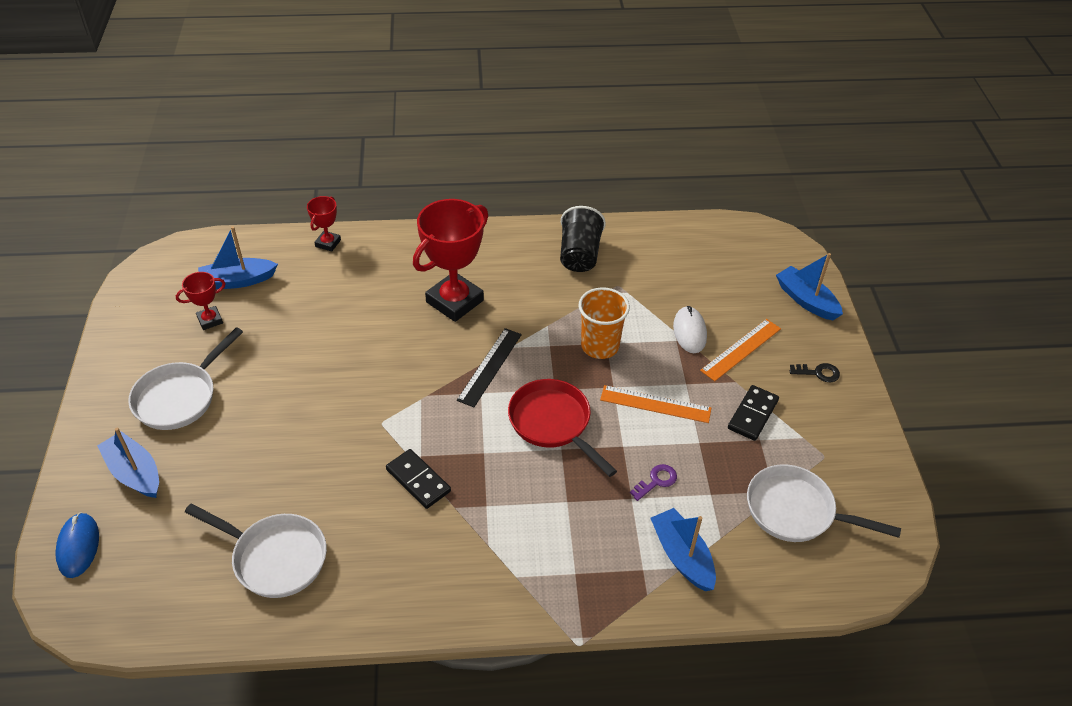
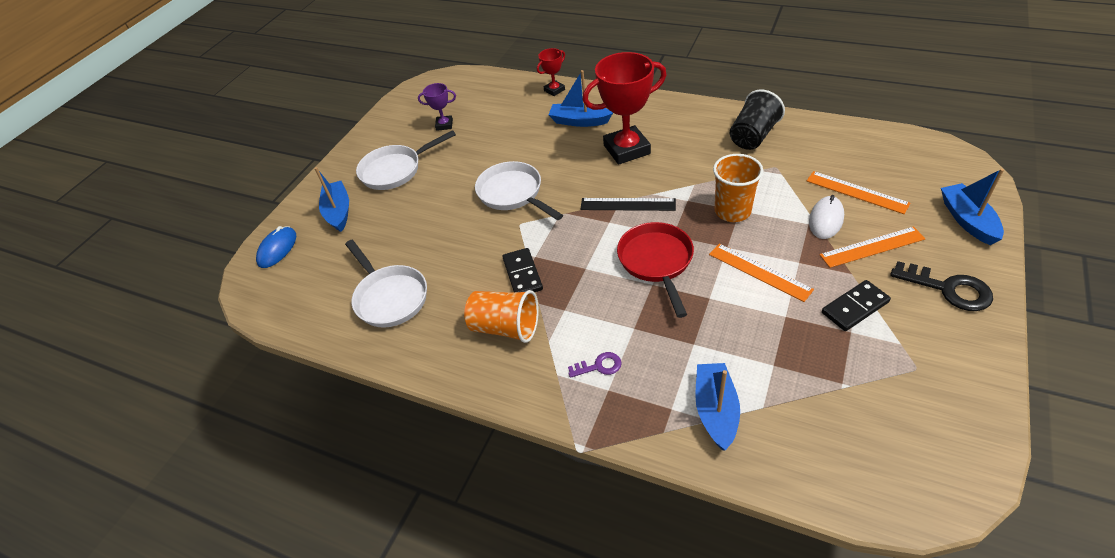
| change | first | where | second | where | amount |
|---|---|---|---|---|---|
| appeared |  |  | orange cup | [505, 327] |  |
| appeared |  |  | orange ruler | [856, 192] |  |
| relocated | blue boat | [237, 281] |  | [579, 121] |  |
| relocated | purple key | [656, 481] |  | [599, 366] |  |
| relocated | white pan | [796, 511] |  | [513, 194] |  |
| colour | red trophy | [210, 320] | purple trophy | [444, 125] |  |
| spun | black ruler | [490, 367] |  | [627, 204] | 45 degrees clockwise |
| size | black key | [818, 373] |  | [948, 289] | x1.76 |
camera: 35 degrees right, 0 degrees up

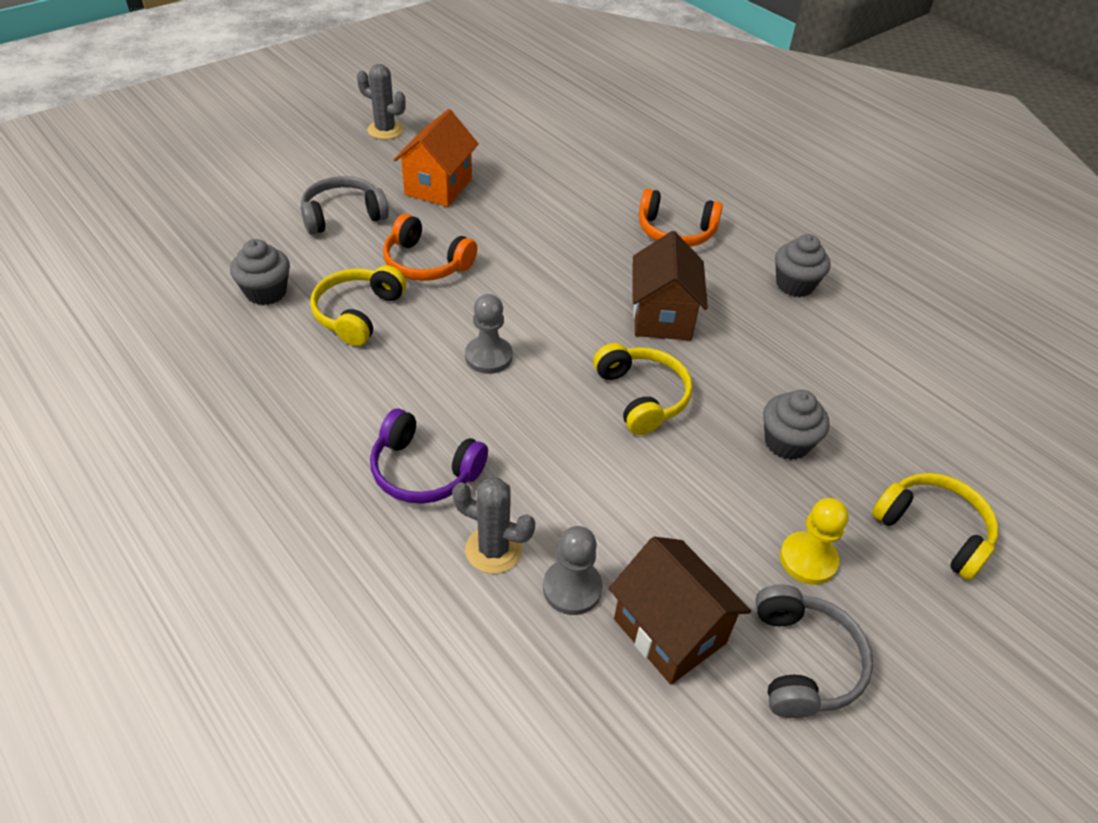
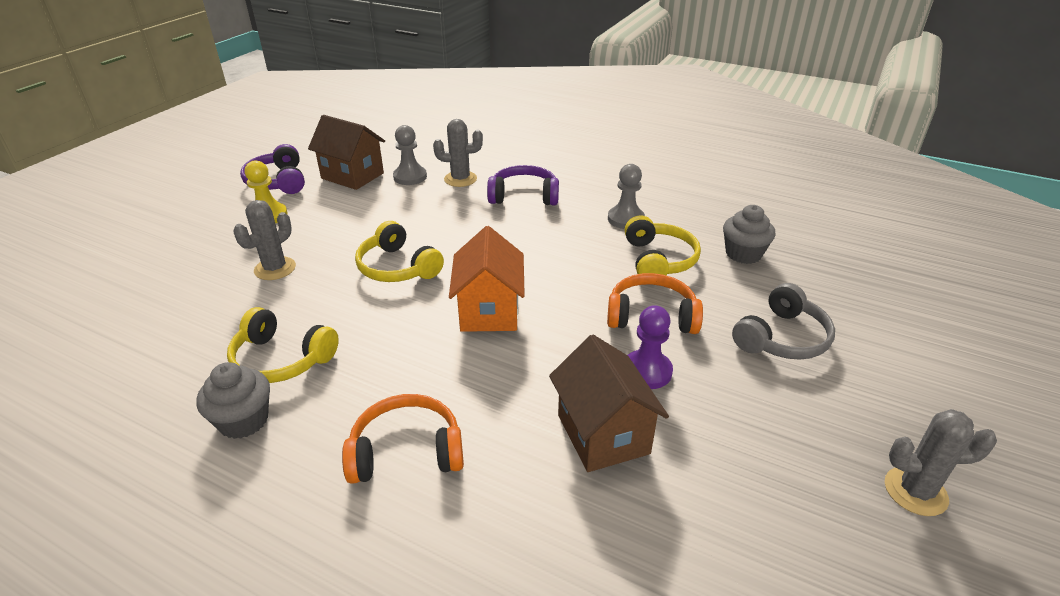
| change | first | where | second | where | amount |
|---|---|---|---|---|---|
| appeared |  |  | purple pawn | [647, 371] |  |
| relocated | orange house | [438, 186] |  | [489, 311] |  |
| relocated | grey pawn | [488, 356] |  | [625, 219] |  |
| relocated | brown house | [662, 317] |  | [603, 434] |  |
| relocated | yellow headphones | [933, 530] |  | [281, 359] |  |
| exchanged | grey cupcake | [786, 442] | grey cactus | [275, 269] |  |
| colour | grey headphones | [803, 661] | purple headphones | [278, 182] |  |
camera: 160 degrees right, 10 degrees down

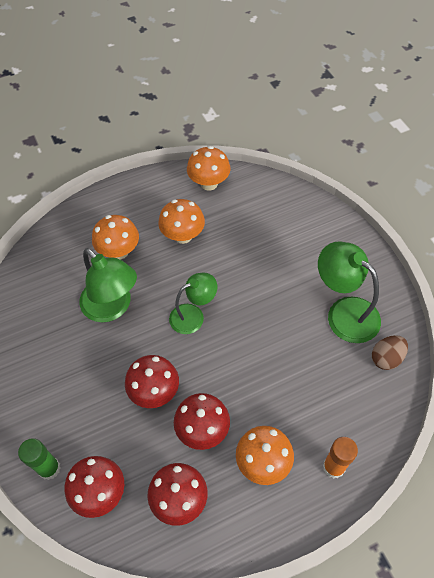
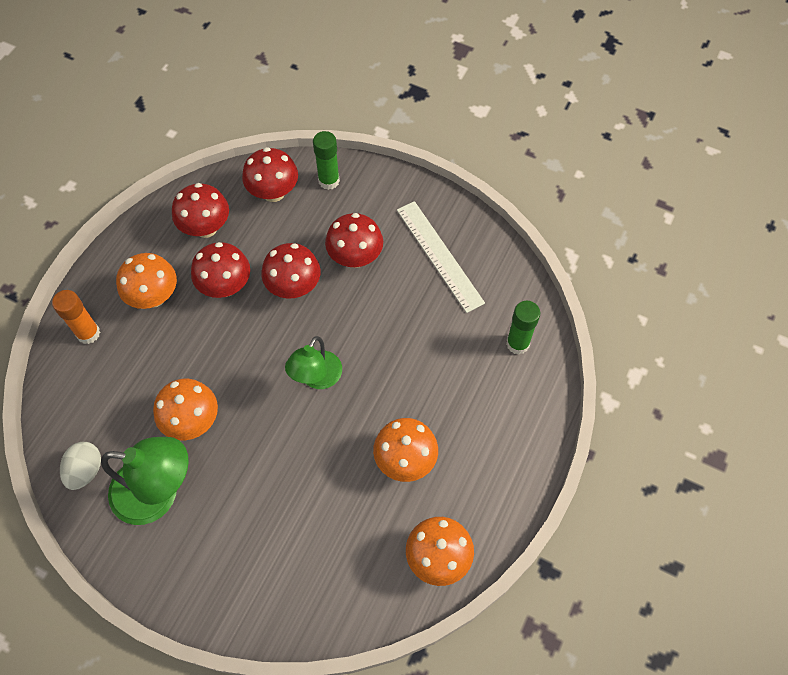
| change | first | where | second | where | amount |
|---|---|---|---|---|---|
| missing | green lamp | [112, 307] |  |  |  |
| appeared |  |  | red mushroom | [355, 257] |  |
| appeared |  |  | white ruler | [439, 255] |  |
| appeared |  |  | green glue stick | [517, 343] |  |
| relocated | orange mushroom | [119, 251] |  | [192, 421] |  |
| colour | brown egg | [386, 358] | white egg | [85, 470] |  |
camera: 140 degrees right, 5 degrees up

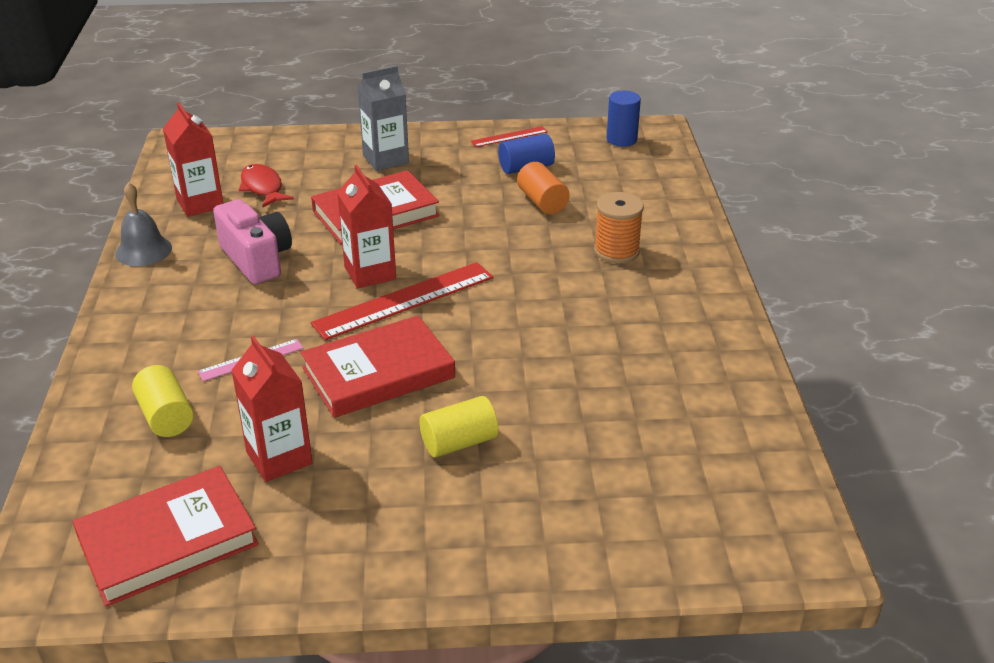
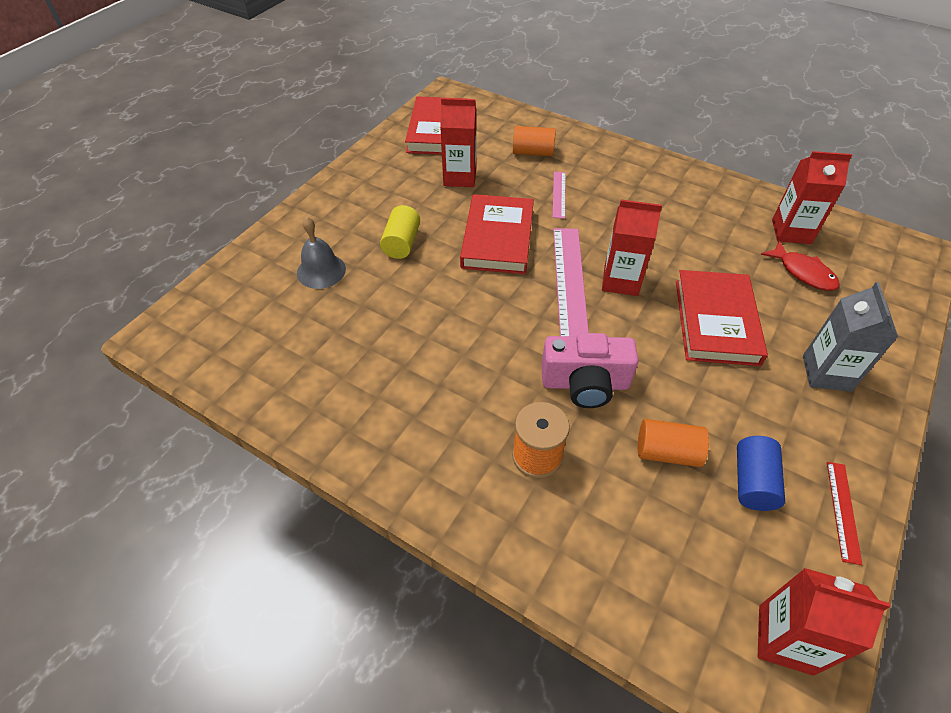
| change | first | where | second | where | amount |
|---|---|---|---|---|---|
| relocated | grey bell | [143, 250] |  | [321, 271] |  |
| relocated | pink camera | [257, 259] |  | [585, 384] |  |
| exchanged | blue cylinder | [621, 139] | red carton | [785, 639] |  |
| colour | yellow cylinder | [166, 416] | orange cylinder | [532, 152] |  |
| colour | red ruler | [404, 300] | pink ruler | [569, 283] |  |
| spun | red fish | [262, 188] |  | [803, 272] | 45 degrees clockwise |
camera: 125 degrees right, 15 degrees up

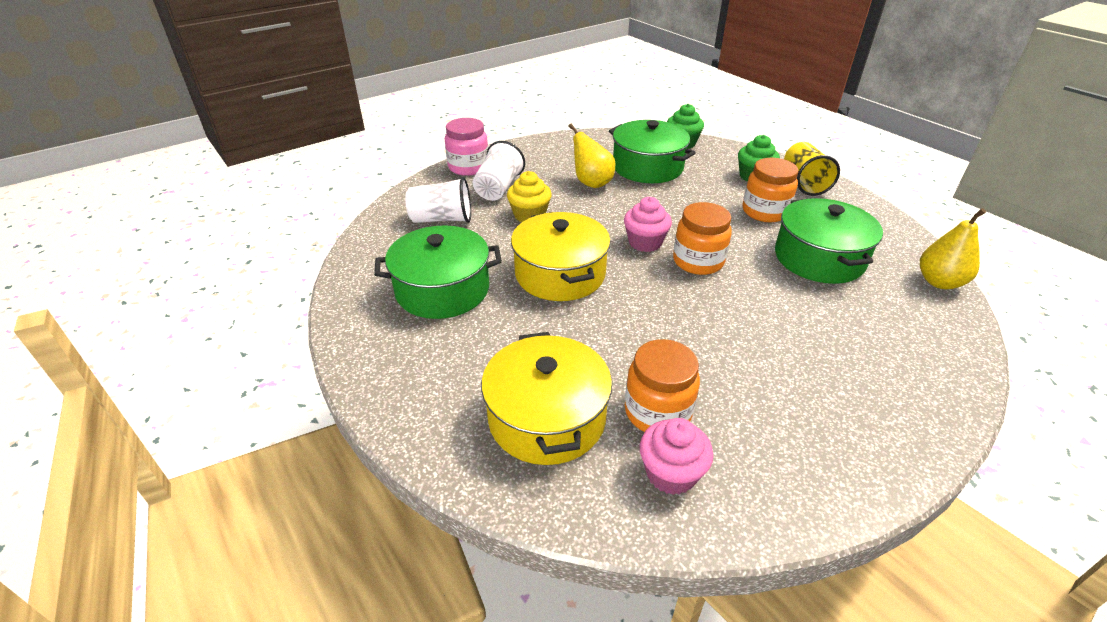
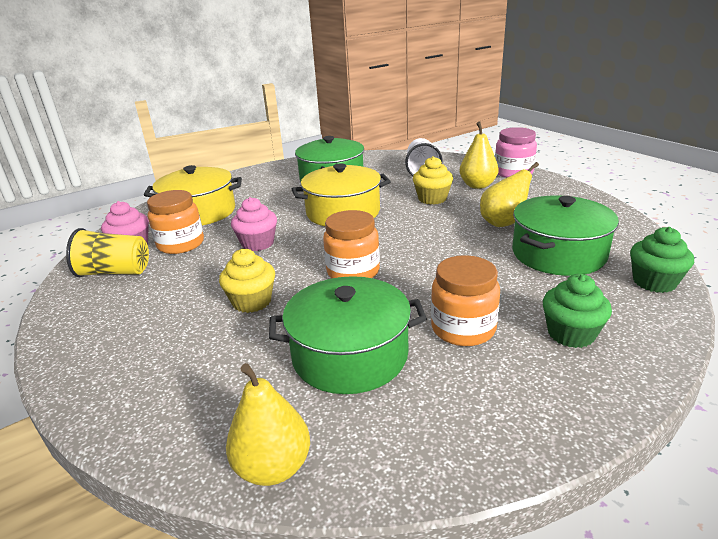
| change | first | where | second | where | amount |
|---|---|---|---|---|---|
| appeared |  |  | yellow cupcake | [252, 302] |  |
| relocated | pink cupcake | [645, 242] |  | [257, 243] |  |
| relocated | yellow cup | [804, 182] |  | [115, 272] |  |
| exchanged | white cup | [498, 188] | yellow pear | [477, 185] |  |
camera: 95 degrees right, 10 degrees down

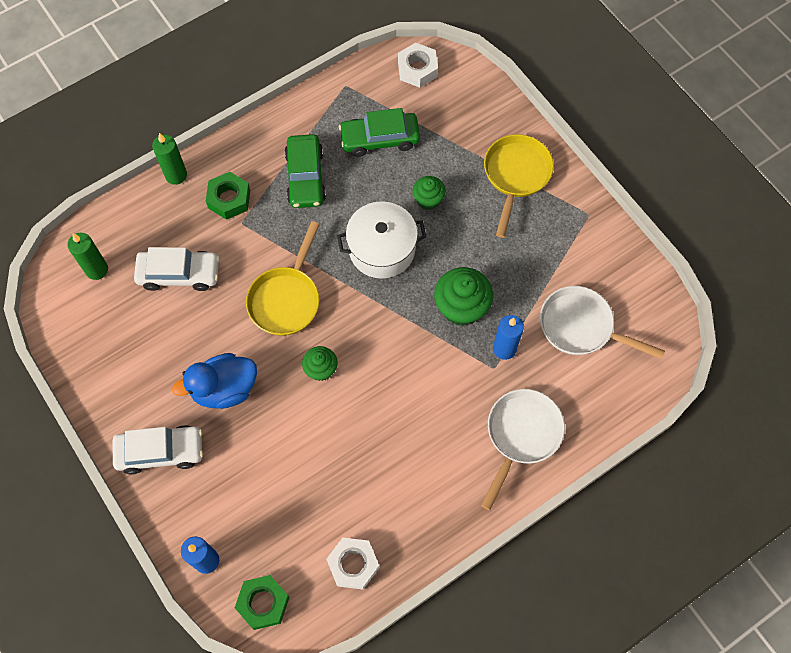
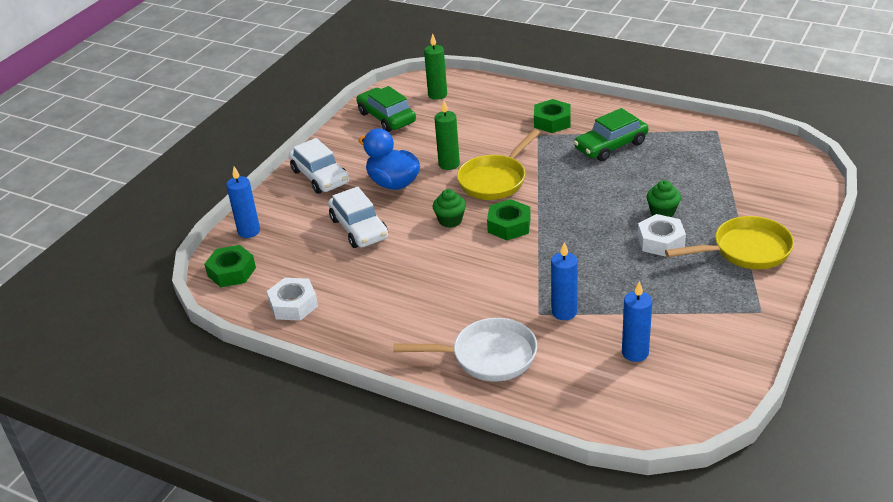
| change | first | where | second | where | amount |
|---|---|---|---|---|---|
| missing | white pot | [382, 249] |  |  |  |
| missing | green cupcake | [461, 307] |  |  |  |
| appeared |  |  | green nut | [509, 225] |  |
| relocated | white car | [179, 274] |  | [359, 228] |  |
| relocated | green candle | [176, 175] |  | [449, 164] |  |
| relocated | green car | [380, 139] |  | [386, 117] |  |
| relocated | white nut | [417, 69] |  | [660, 241] |  |
| exchanged | white pan | [581, 327] | blue candle | [635, 353] |  |
| spun | yellow pan | [286, 299] |  | [495, 180] | 45 degrees counterclockwise |
camera: 65 degrees right, 30 degrees down

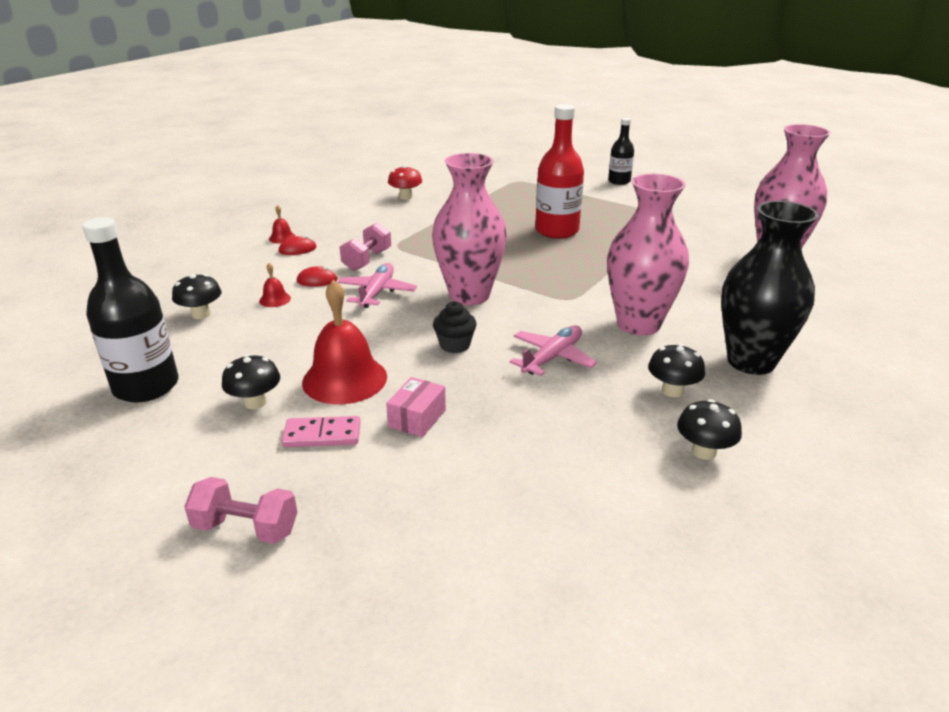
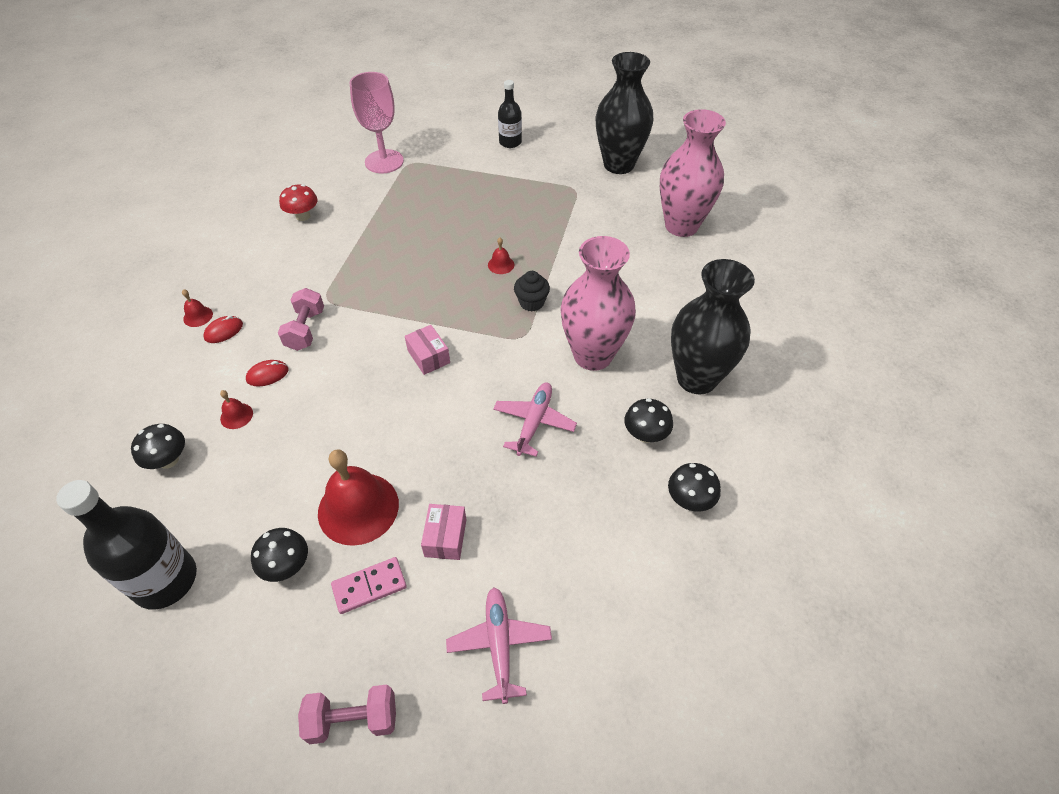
| change | first | where | second | where | amount |
|---|---|---|---|---|---|
| missing | red bottle | [556, 231] |  |  |  |
| appeared |  |  | pink goblet | [384, 161] |  |
| appeared |  |  | red bell | [501, 265] |  |
| appeared |  |  | black vase | [619, 165] |  |
| relocated | pink plane | [377, 292] |  | [499, 645] |  |
| relocated | black cupcake | [455, 345] |  | [531, 302] |  |
| exchanged | pink vase | [469, 295] | pink box | [428, 357] |  |
camera: 20 degrees left, 20 degrees up

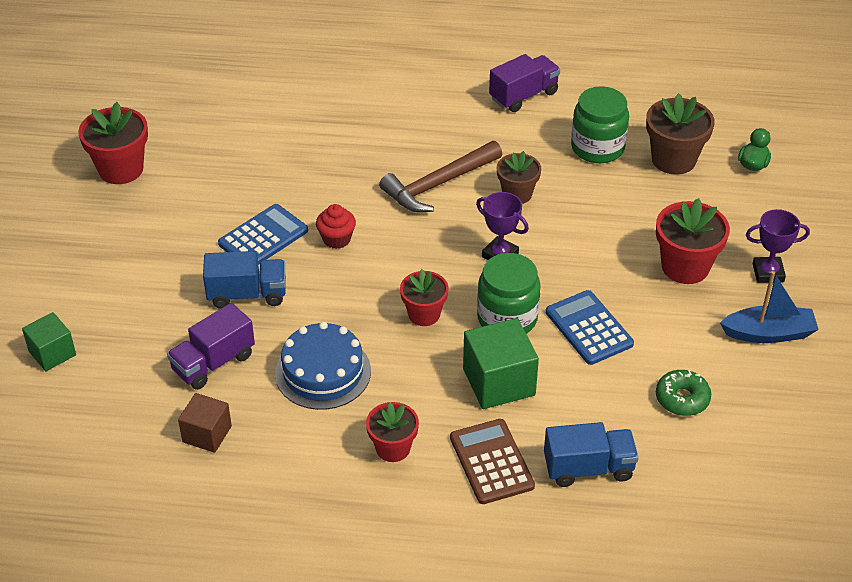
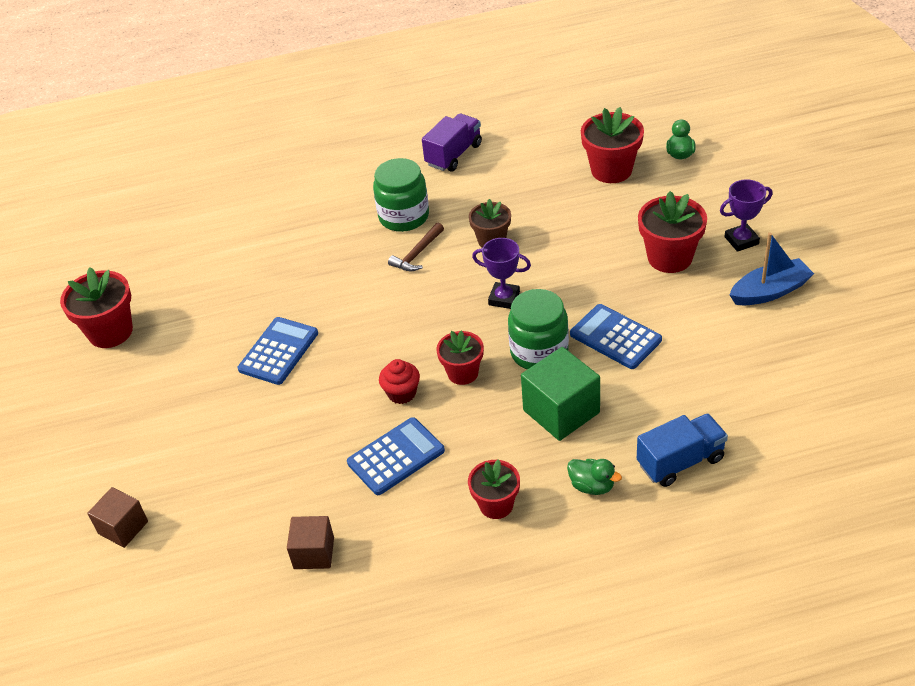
| change | first | where | second | where | amount |
|---|---|---|---|---|---|
| missing | purple truck | [213, 363] |  |  |  |
| missing | blue truck | [247, 294] |  |  |  |
| missing | green donut | [682, 399] |  |  |  |
| relocated | red cupcake | [336, 239] |  | [402, 393] |  |
| relocated | green jar | [597, 147] |  | [404, 216] |  |
| exchanged | blue cake | [323, 372] | blue calculator | [396, 457] |  |
| exchanged | brown calculator | [491, 462] | green duck | [592, 486] |  |
| colour | green cube | [52, 353] | brown cube | [123, 527] |  |
| colour | brown flower pot | [673, 160] | red flower pot | [611, 170] |  |
| size | brown hammer | [439, 184] |  | [417, 254] | x0.58 |
camera: 15 degrees left, 0 degrees up

